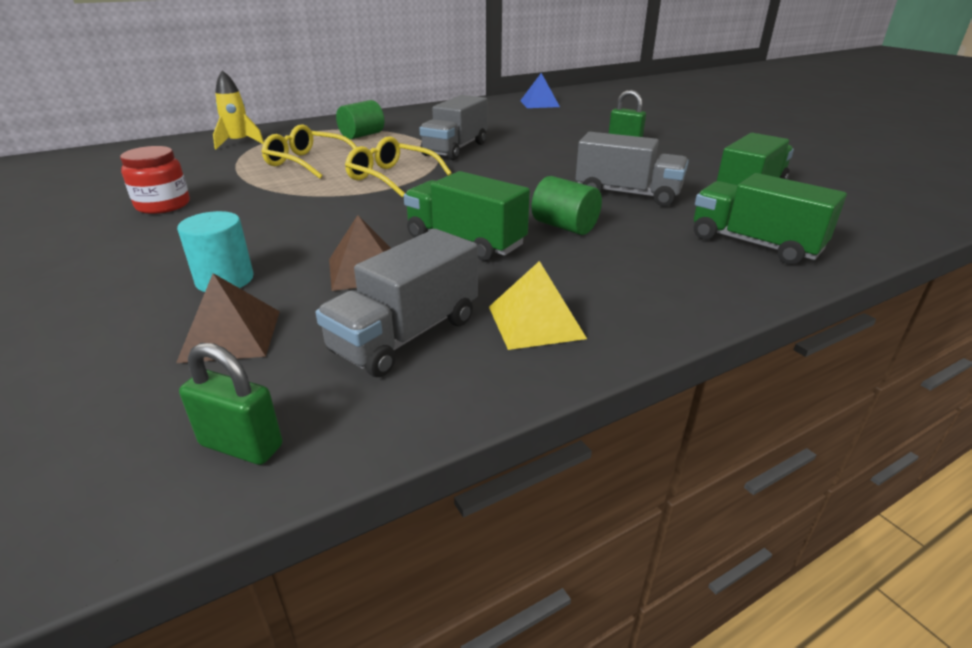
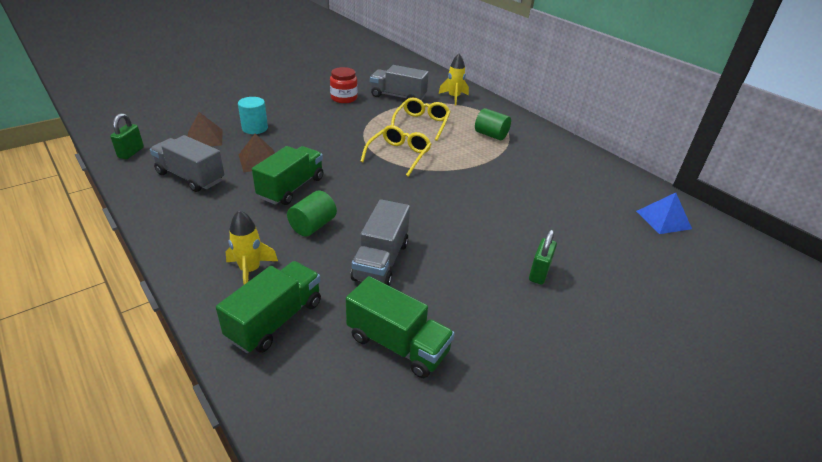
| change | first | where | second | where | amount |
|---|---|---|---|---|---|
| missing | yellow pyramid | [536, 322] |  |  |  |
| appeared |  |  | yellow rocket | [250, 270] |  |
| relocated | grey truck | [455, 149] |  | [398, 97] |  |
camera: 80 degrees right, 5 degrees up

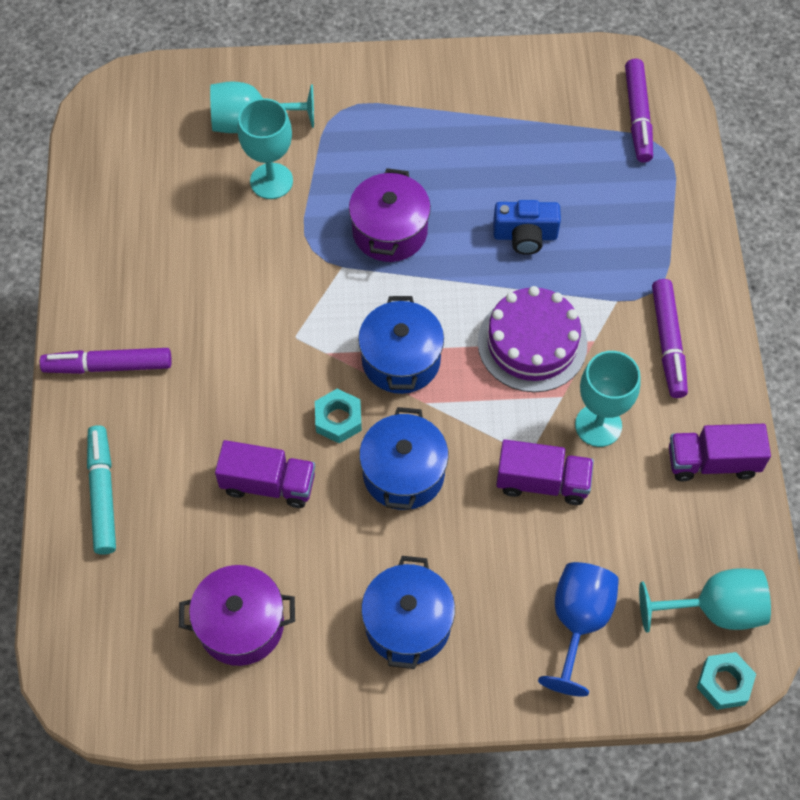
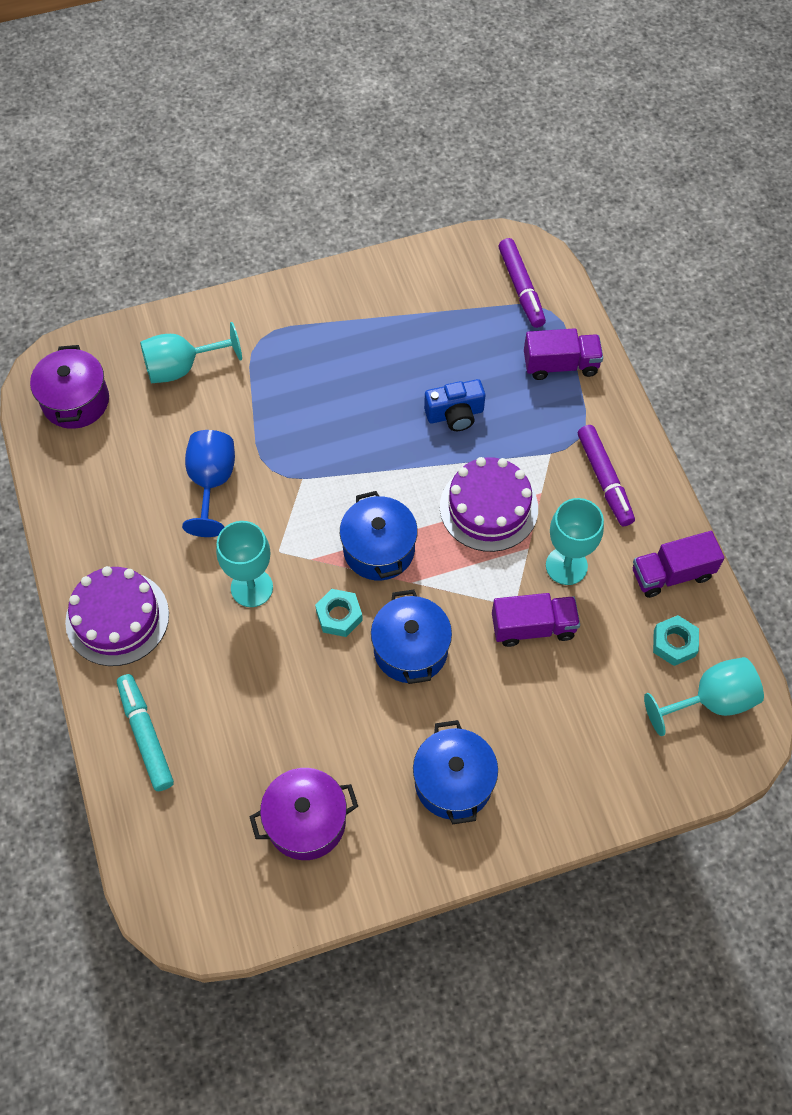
| change | first | where | second | where | amount |
|---|---|---|---|---|---|
| relocated | purple truck | [268, 484] |  | [560, 365] |  |
| relocated | turquoise goblet | [271, 181] |  | [252, 588] |  |
| relocated | purple pot | [390, 231] |  | [76, 401] |  |
| relocated | blue goblet | [578, 622] |  | [211, 483] |  |
| relocated | turquoise nut | [724, 683] |  | [674, 643] |  |
| exchanged | purple marker | [109, 366] | purple cake | [117, 618] |  |
camera: 15 degrees left, 0 degrees up

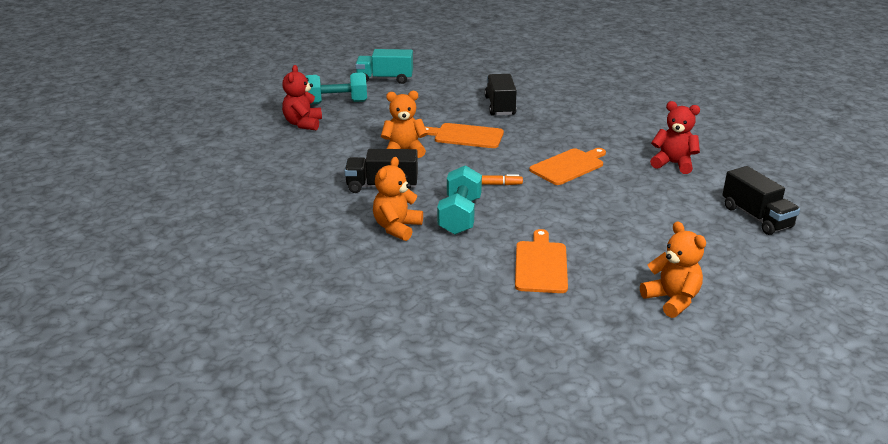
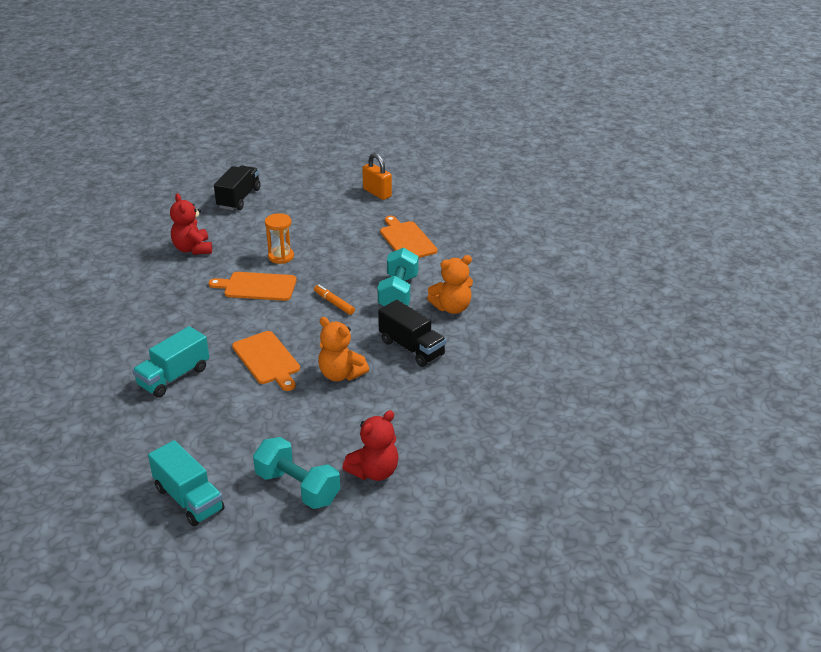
| change | first | where | second | where | amount |
|---|---|---|---|---|---|
| appeared |  |  | orange hourglass | [281, 256] |  |
| exchanged | orange teddy bear | [672, 300] | orange padlock | [377, 193] |  |
| colour | black truck | [500, 106] | turquoise truck | [174, 377] |  |
| spun | turquoise dumbbell | [459, 216] |  | [398, 293] | 45 degrees counterclockwise |
| spun | orange cutting board | [541, 265] |  | [407, 240] | 105 degrees clockwise |
camera: 135 degrees left, 5 degrees up

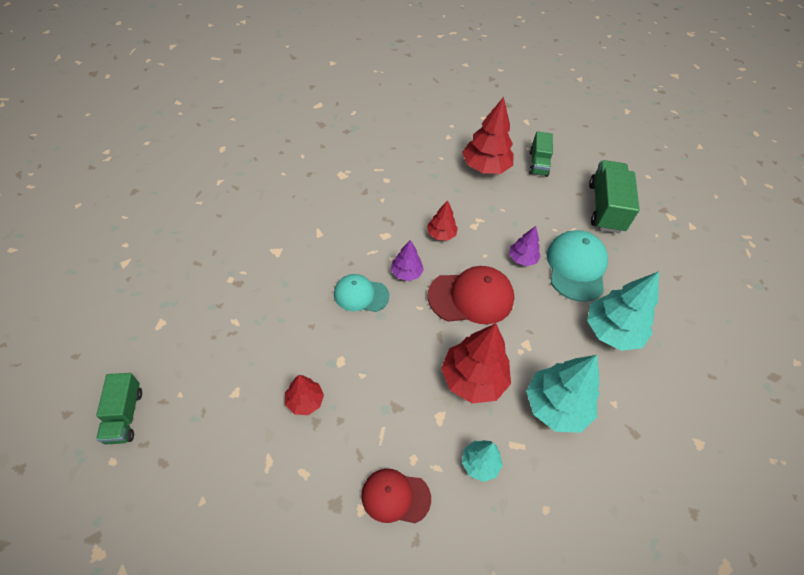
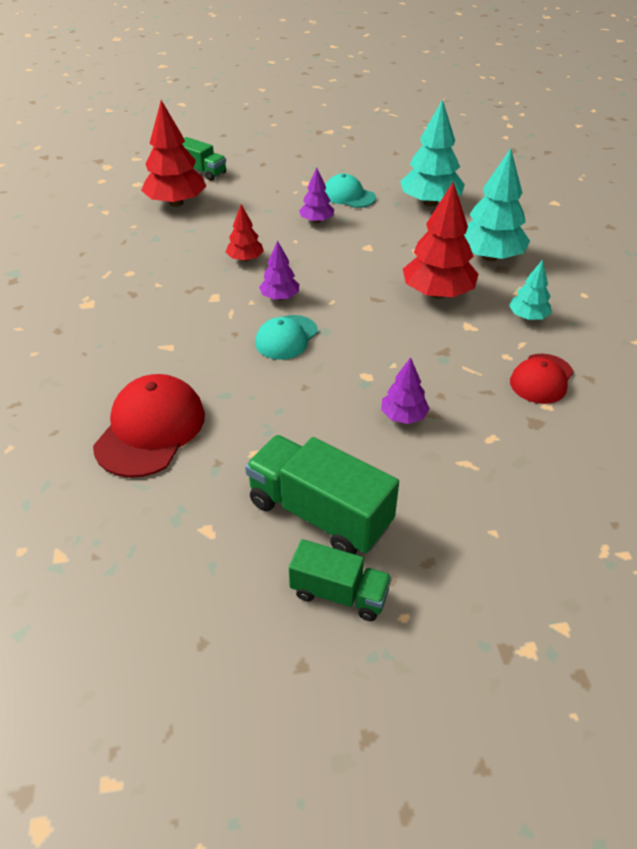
| change | first | where | second | where | amount |
|---|---|---|---|---|---|
| relocated | red cap | [471, 297] |  | [150, 429] |  |
| relocated | green truck | [605, 208] |  | [319, 514] |  |
| colour | red tree | [305, 401] | purple tree | [403, 416] |  |
| size | turquoise cap | [576, 267] |  | [348, 196] | x0.63 |
camera: 60 degrees left, 10 degrees down

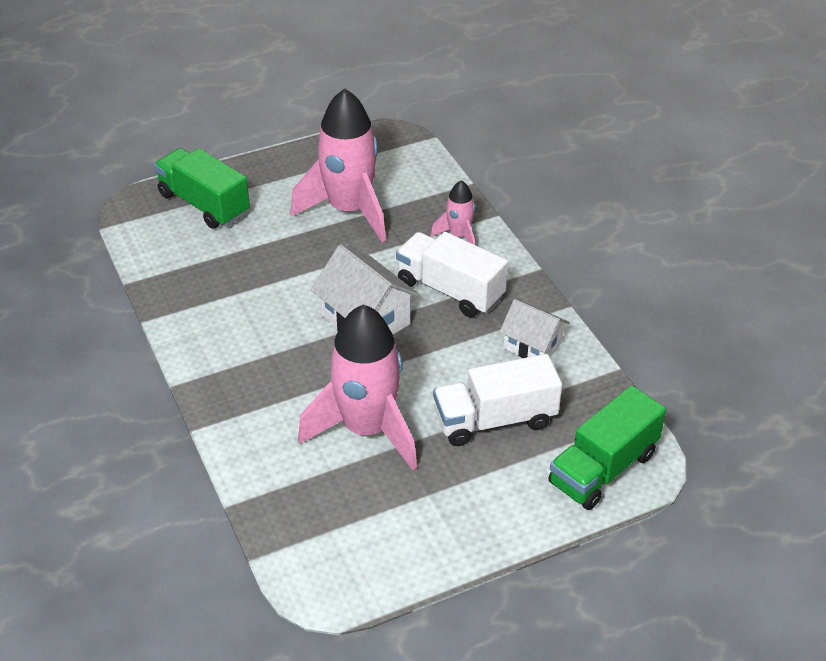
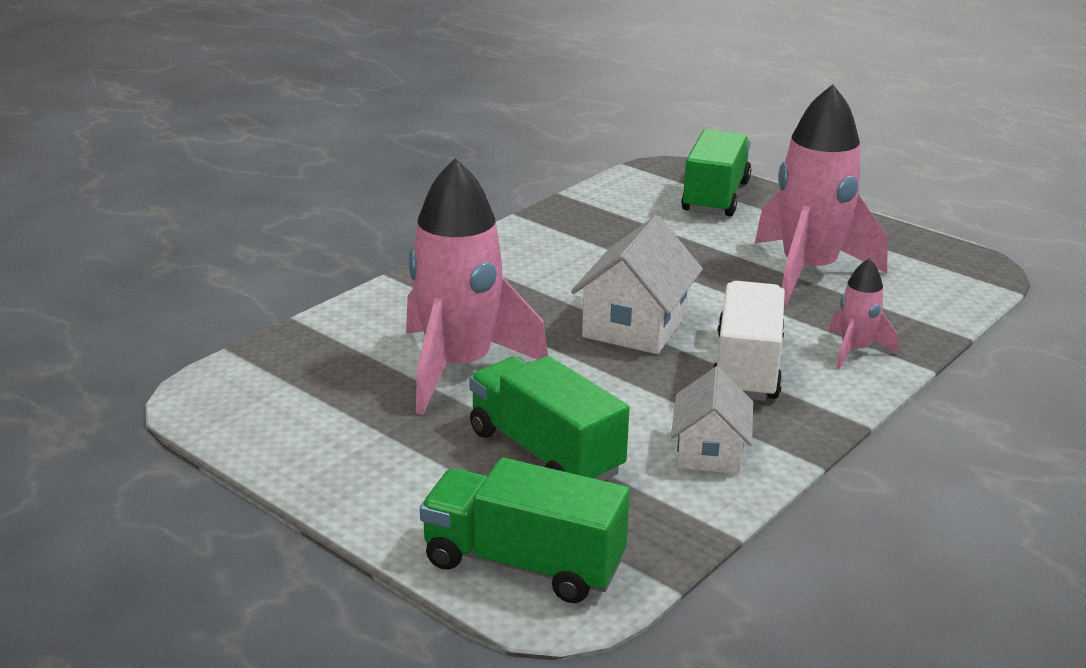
| change | first | where | second | where | amount |
|---|---|---|---|---|---|
| colour | white truck | [494, 420] | green truck | [545, 452] |  |
camera: 65 degrees right, 15 degrees down

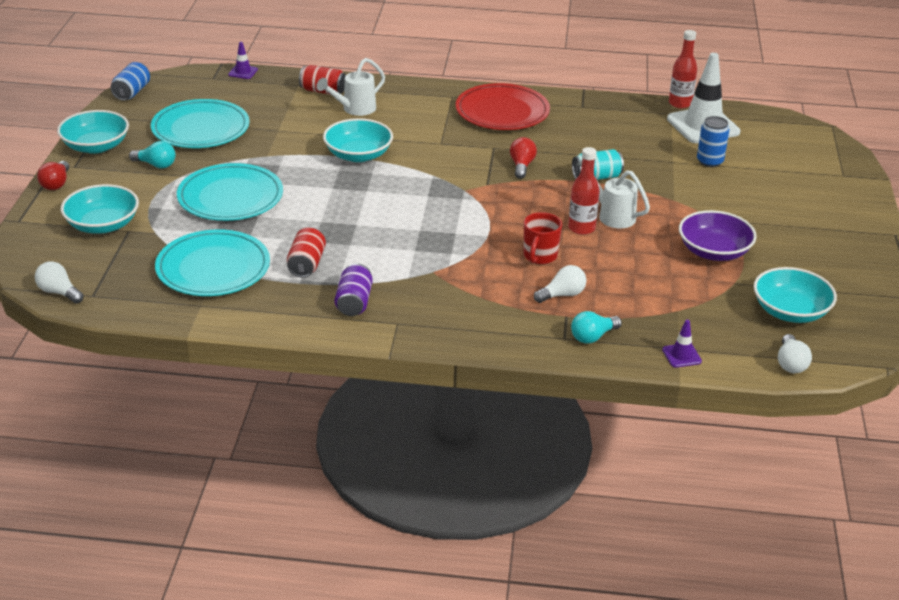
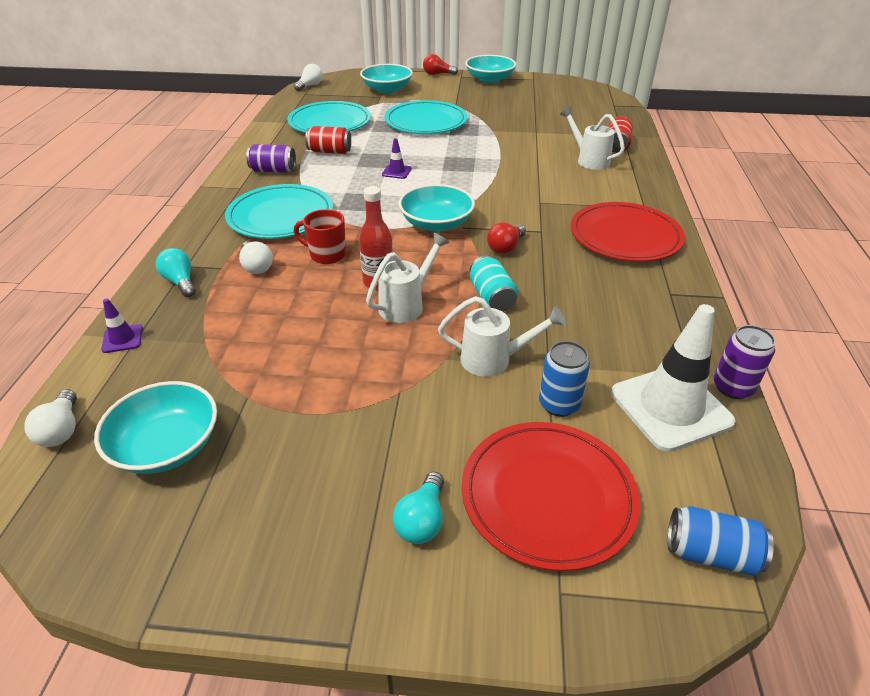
| change | first | where | second | where | amount |
|---|---|---|---|---|---|
| missing | purple bowl | [714, 251] |  |  |  |
| appeared |  |  | white watering can | [494, 360] |  |
| appeared |  |  | red plate | [548, 496] |  |
| relocated | blue can | [132, 92] |  | [710, 553] |  |
| relocated | turquoise light bulb | [156, 165] |  | [422, 520] |  |
| relocated | turquoise plate | [200, 129] |  | [280, 216] |  |
| relocated | purple traffic cone | [243, 72] |  | [396, 172] |  |
| relocated | turquoise bowl | [358, 155] |  | [436, 223] |  |
| exchanged | red bottle | [680, 103] | purple can | [732, 387] |  |
| spun | red light bulb | [521, 166] |  | [505, 247] | 120 degrees clockwise |
| spun | white light bulb | [790, 363] |  | [61, 430] | 105 degrees counterclockwise |
camera: 90 degrees right, 5 degrees up

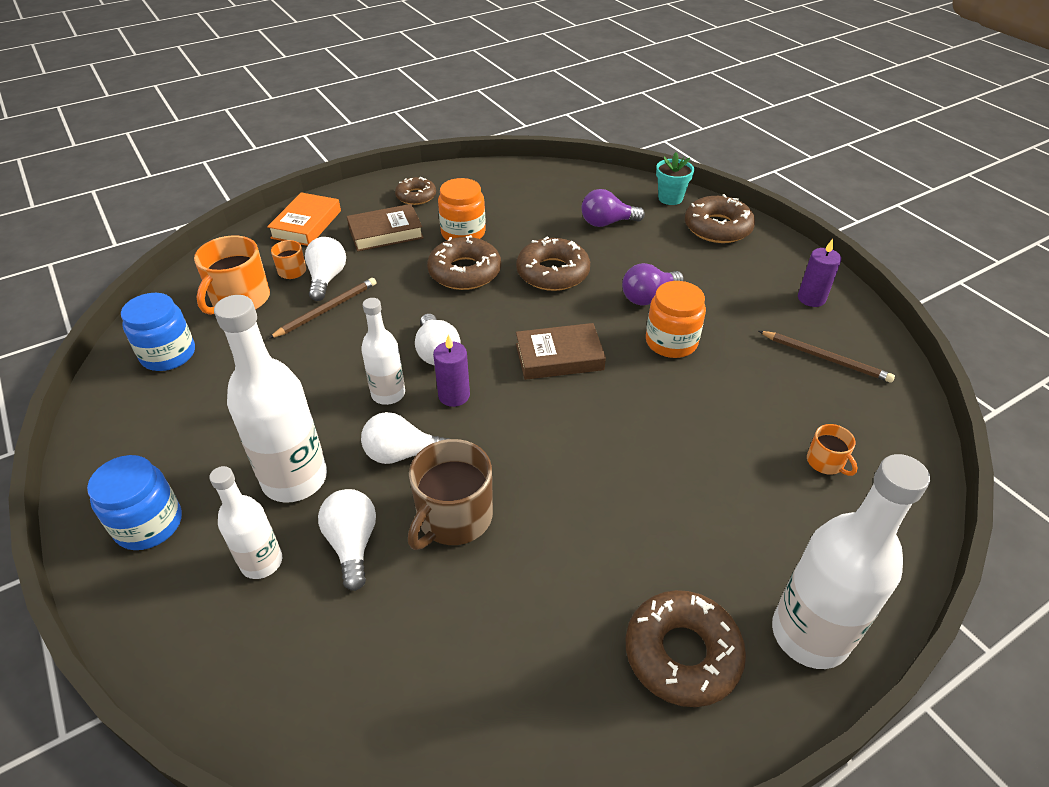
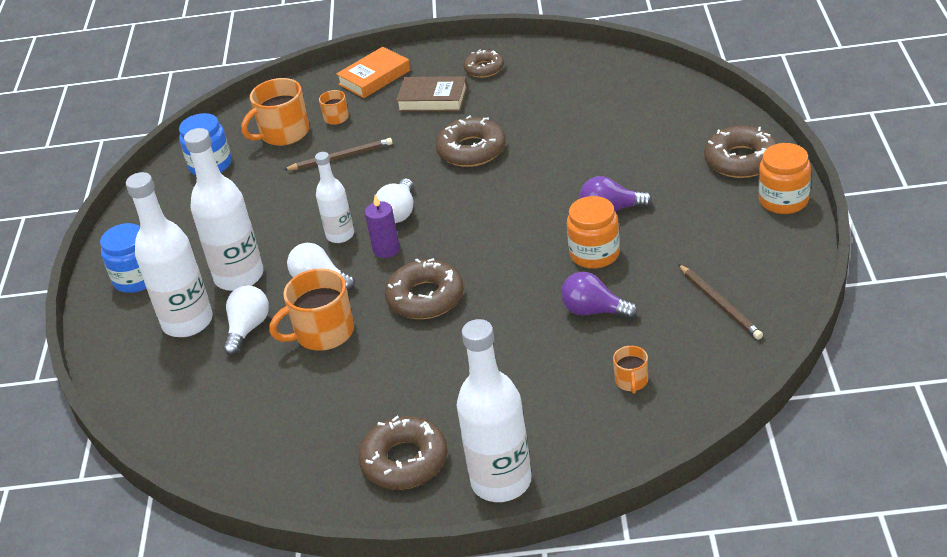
| change | first | where | second | where | amount |
|---|---|---|---|---|---|
| missing | white light bulb | [327, 279] |  |  |  |
| missing | brown book | [559, 357] |  |  |  |
| missing | turquoise flower pot | [670, 198] |  |  |  |
| missing | purple candle | [811, 298] |  |  |  |
| relocated | orange jar | [463, 233] |  | [783, 200] |  |
| relocated | brown donut | [553, 273] |  | [425, 298] |  |
| relocated | purple light bulb | [607, 223] |  | [594, 311] |  |
| colour | brown mug | [453, 517] | orange mug | [323, 333] |  |
| size | white bottle | [262, 562] |  | [187, 322] | x1.71 |
camera: 35 degrees right, 5 degrees down

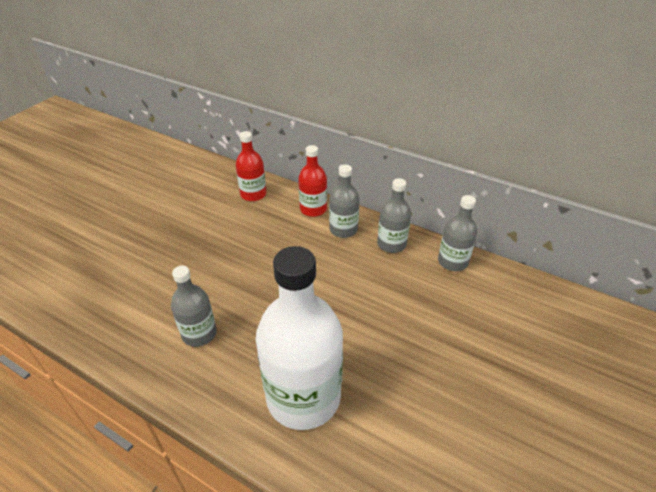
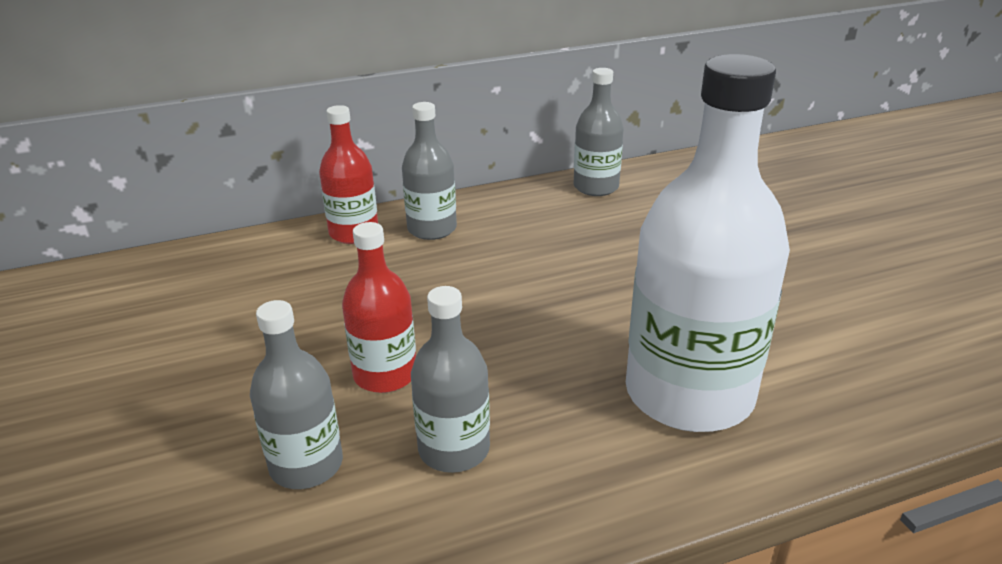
| change | first | where | second | where | amount |
|---|---|---|---|---|---|
| relocated | red bottle | [253, 194] |  | [385, 374] |  |
| relocated | grey bottle | [391, 244] |  | [306, 465] |  |
camera: 50 degrees left, 10 degrees down

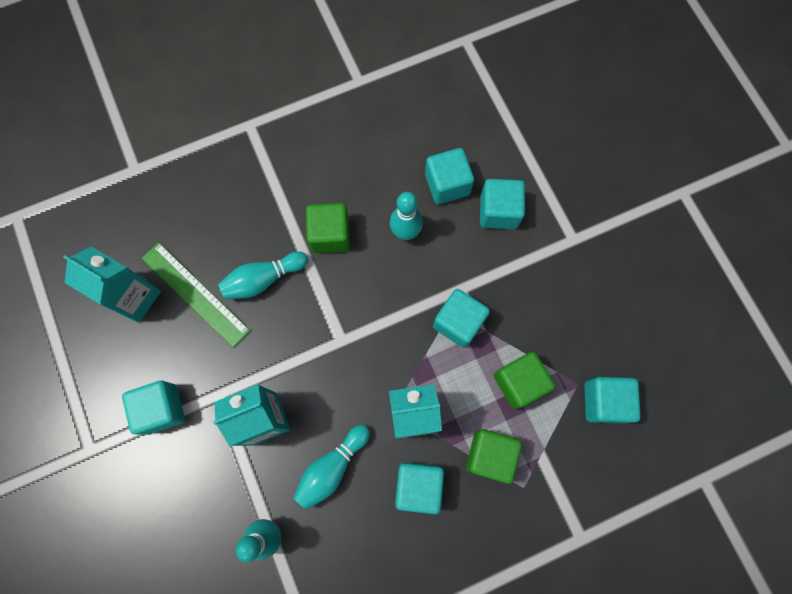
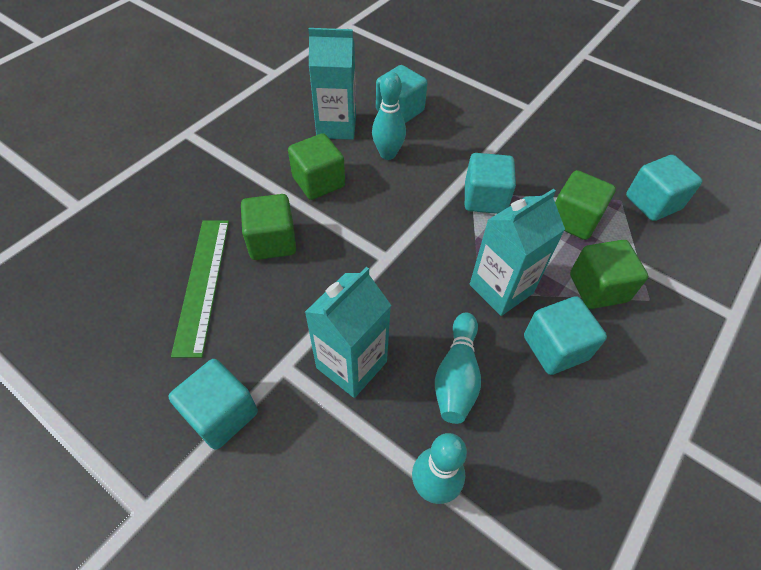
| change | first | where | second | where | amount |
|---|---|---|---|---|---|
| missing | turquoise cube | [498, 212] |  |  |  |
| relocated | turquoise carton | [135, 297] |  | [336, 126] |  |
| exchanged | turquoise bowling pin | [263, 279] | green cube | [272, 241] |  |
| spun | green ruler | [195, 293] |  | [203, 284] | 75 degrees clockwise |
camera: 30 degrees left, 20 degrees down

